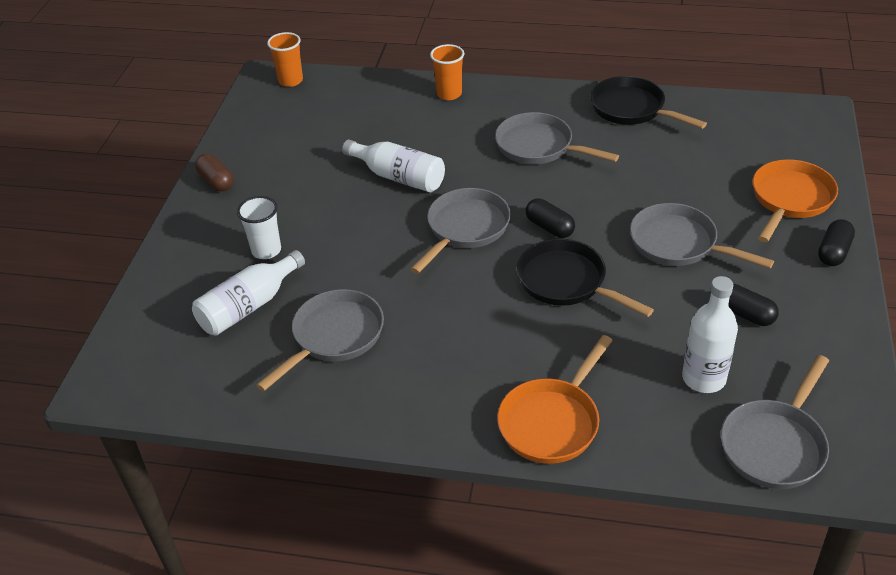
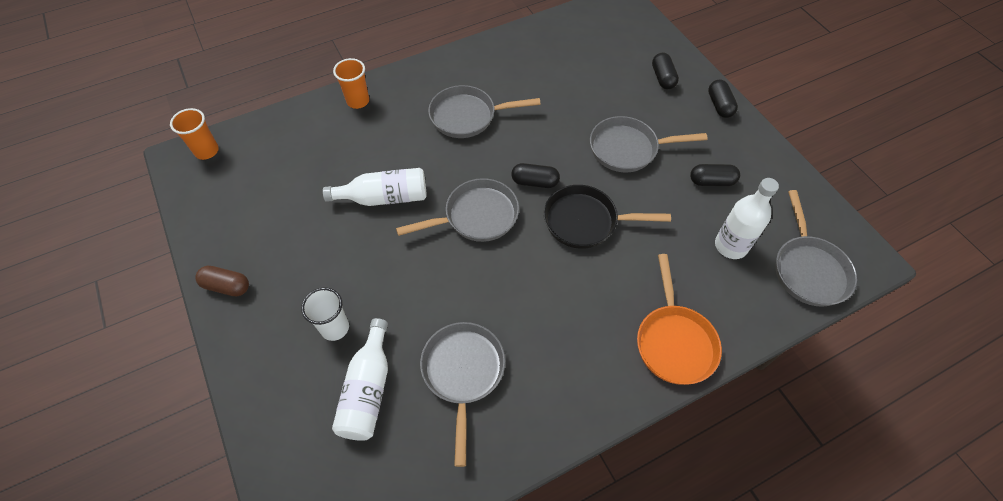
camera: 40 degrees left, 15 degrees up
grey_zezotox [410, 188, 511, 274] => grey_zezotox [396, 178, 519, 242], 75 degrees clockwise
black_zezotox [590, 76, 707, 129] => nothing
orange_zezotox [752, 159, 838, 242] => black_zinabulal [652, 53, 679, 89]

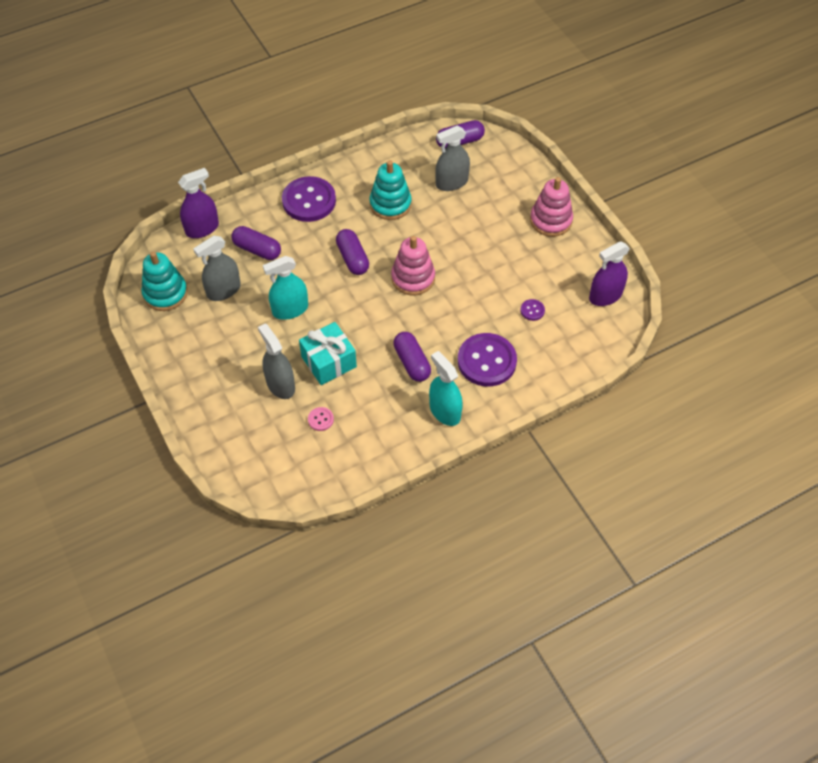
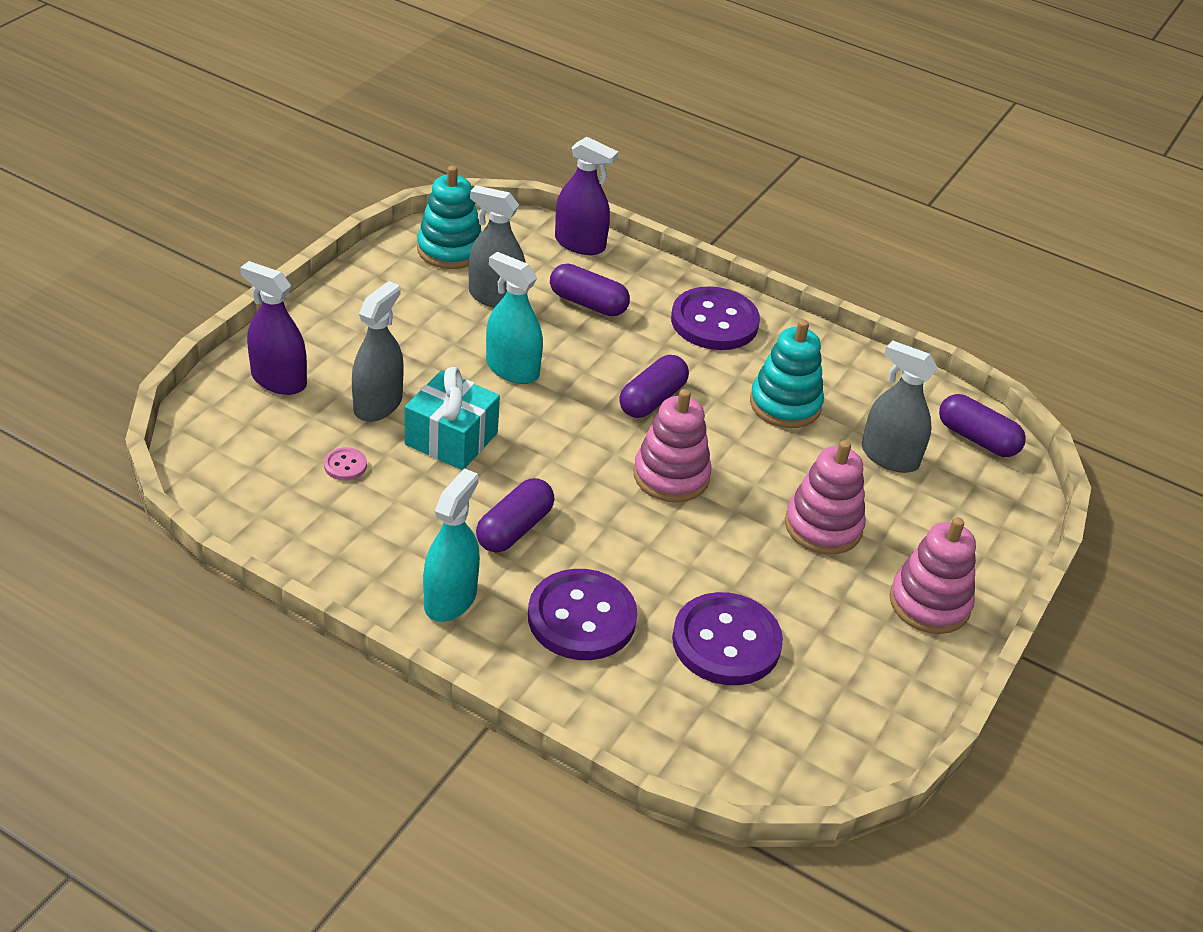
camera: 55 degrees right, 15 degrees down
purple_zinabulal [231, 226, 281, 260] => purple_zinabulal [550, 264, 630, 316], 60 degrees counterclockwise
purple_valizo [520, 299, 545, 321] => purple_valizo [672, 592, 783, 685], x2.36
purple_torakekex [589, 241, 630, 306] => purple_torakekex [240, 261, 307, 395], shifted
nothing => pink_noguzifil [785, 440, 866, 554]

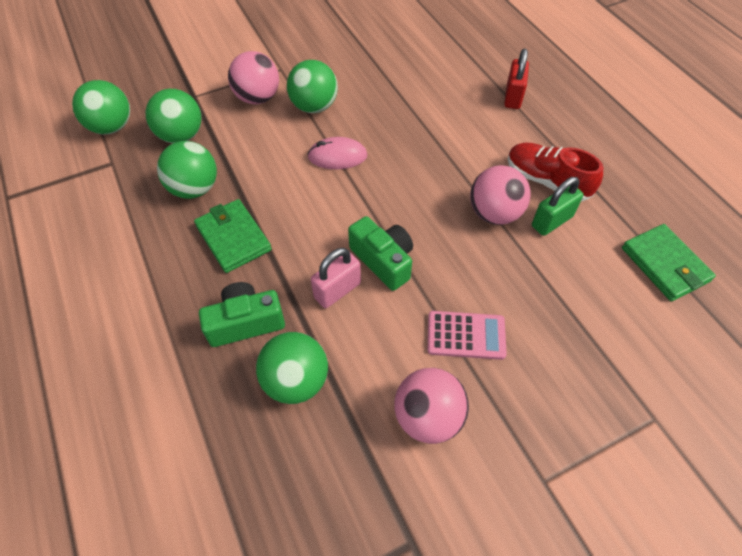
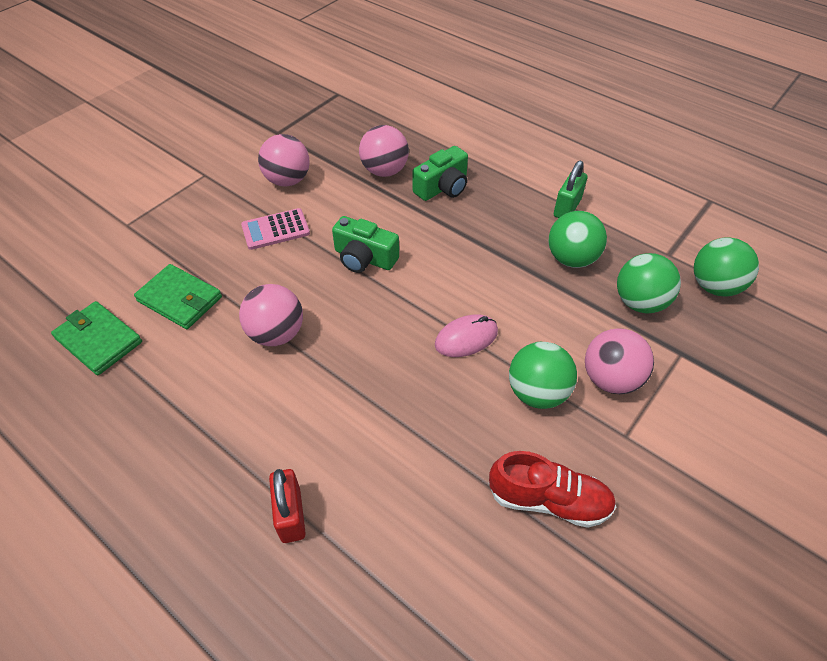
camera: 155 degrees right, 5 degrees down
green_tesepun [194, 199, 272, 273] => green_tesepun [134, 264, 222, 329], shifted
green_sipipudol [256, 332, 328, 404] => pink_sipipudol [359, 125, 409, 177]
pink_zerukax [311, 248, 361, 308] => nothing
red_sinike [508, 143, 603, 202] => red_sinike [489, 451, 616, 528], shifted
green_zerukax [532, 177, 583, 236] => green_zerukax [554, 161, 588, 218], shifted

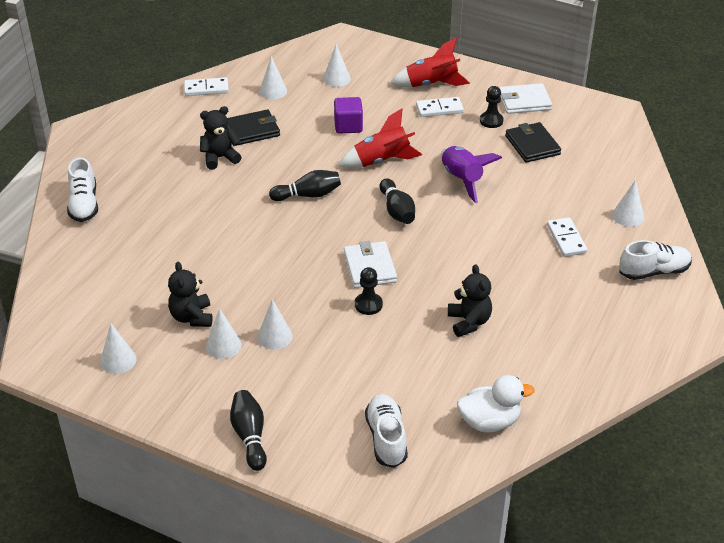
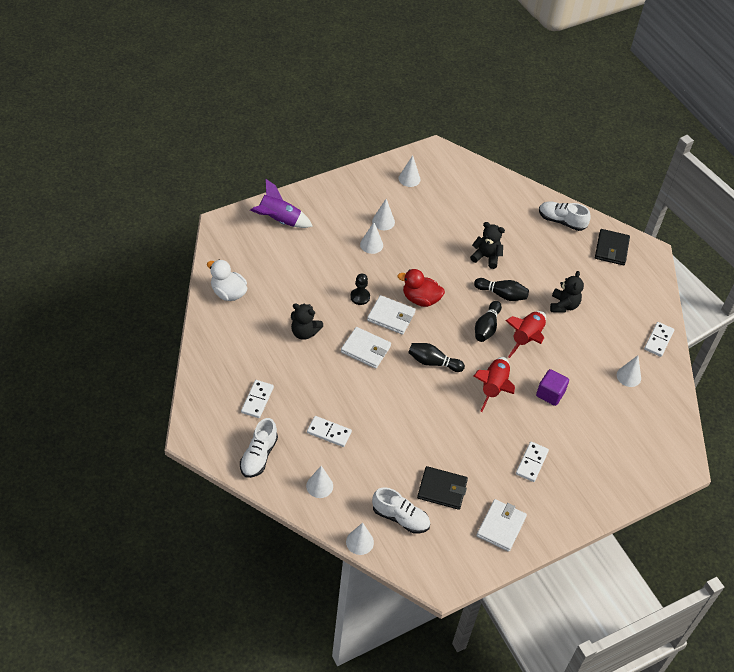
camera: 120 degrees right, 10 degrees up
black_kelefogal [168, 261, 213, 327] => black_kelefogal [470, 222, 505, 269], shifted
black_tesepun [226, 109, 280, 146] => black_tesepun [595, 229, 630, 265], shifted
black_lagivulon [230, 390, 267, 471] => black_lagivulon [474, 278, 529, 301], shifted
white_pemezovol [323, 44, 351, 87] => white_pemezovol [346, 523, 374, 555], shifted
white_sinike [365, 394, 408, 468] => white_sinike [372, 487, 430, 534], shifted
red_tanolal [390, 38, 470, 87] => red_tanolal [505, 311, 546, 358], shifted
purple_tanolal [441, 146, 502, 203] => purple_tanolal [250, 179, 313, 228], shifted
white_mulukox [457, 375, 535, 433] => white_mulukox [207, 259, 247, 301], 105 degrees clockwise
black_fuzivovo [480, 86, 504, 128] => nothing
nothing => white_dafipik [241, 380, 274, 418]
nothing => white_tesepun [341, 327, 391, 369]
nothing => red_mulukox [398, 269, 445, 307]

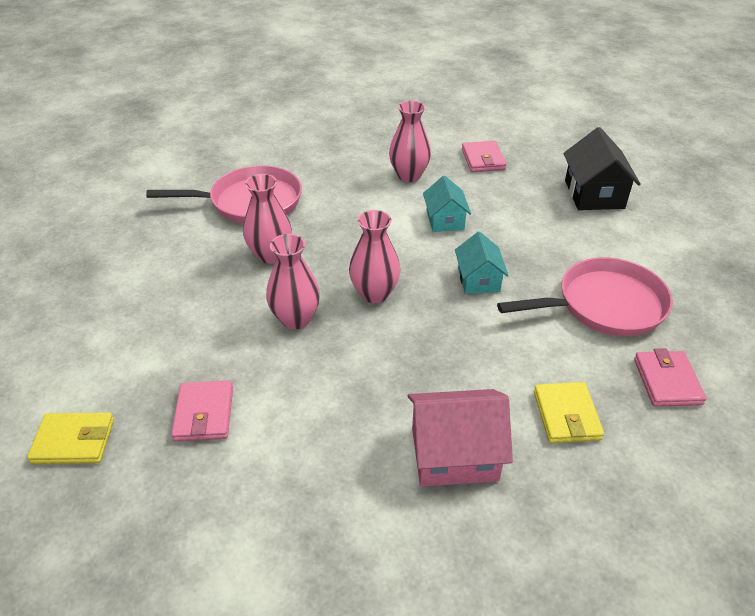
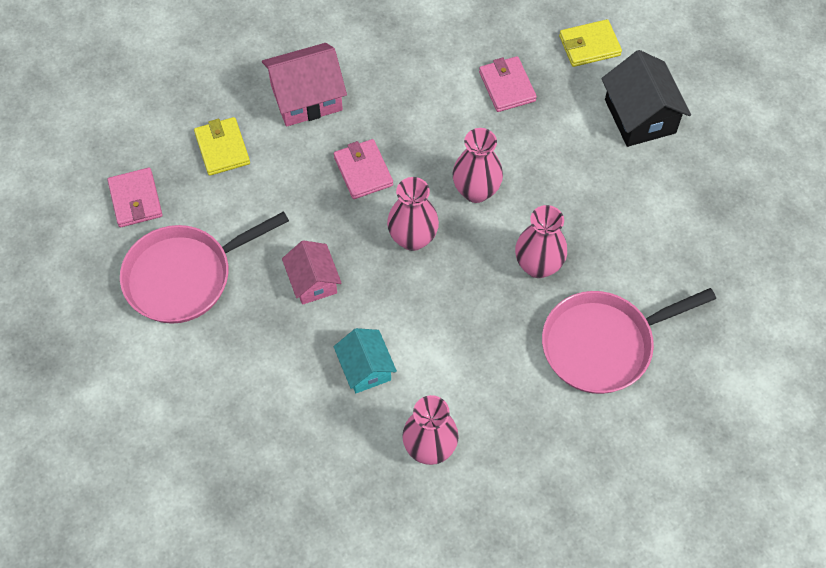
camera: 165 degrees right, 20 degrees up
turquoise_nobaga [455, 232, 509, 294] => pink_nobaga [282, 240, 342, 305]
pink_tesepun [462, 141, 507, 172] => pink_tesepun [334, 139, 393, 199], shifted
black_nobaga [563, 127, 641, 210] => black_nobaga [601, 50, 691, 147], shifted

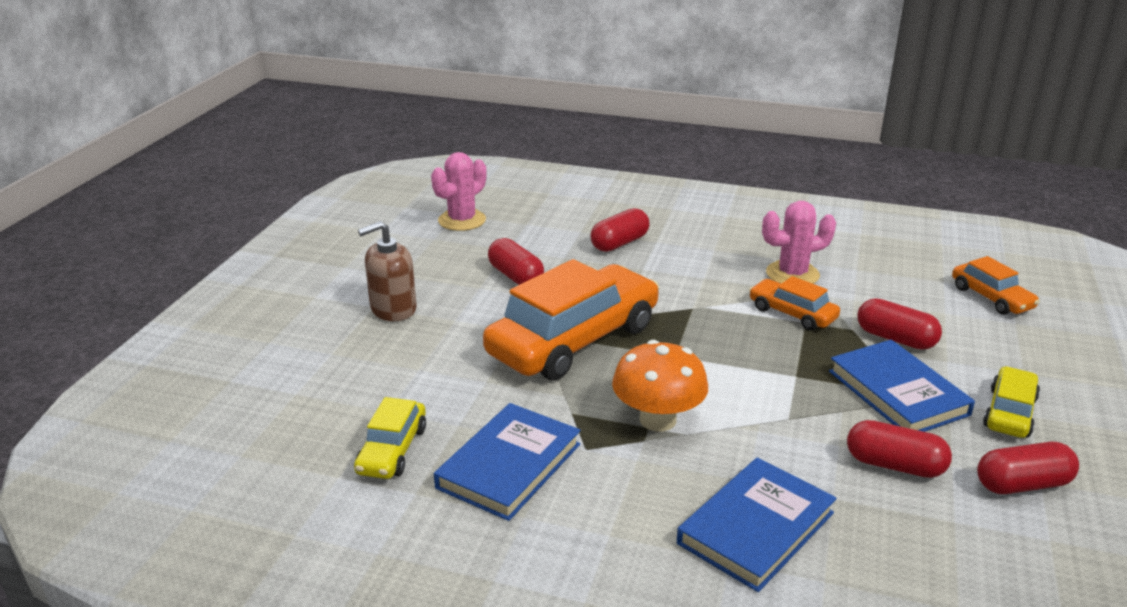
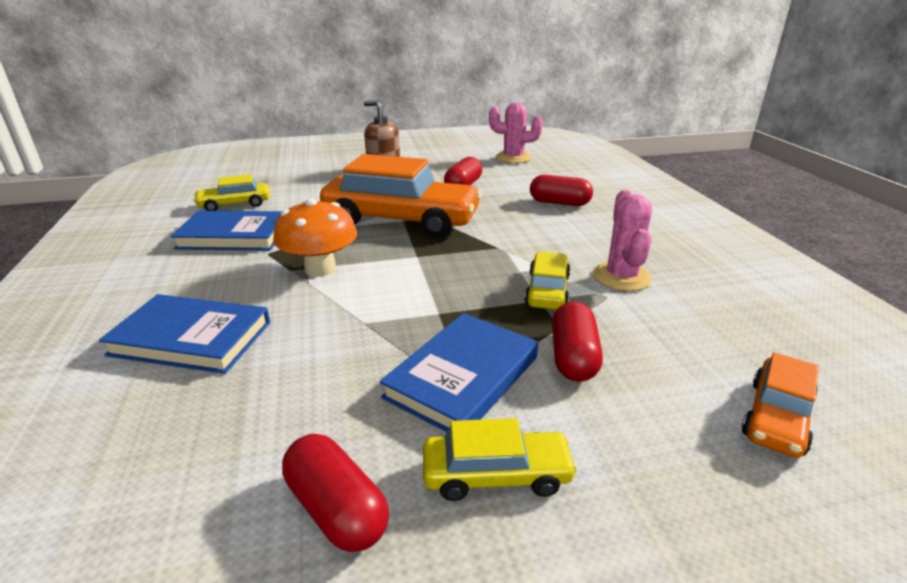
camera: 60 degrees right, 0 degrees up
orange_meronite [749, 276, 840, 331] => yellow_meronite [525, 252, 570, 310]
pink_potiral [762, 201, 836, 284] => pink_potiral [593, 189, 652, 291], 45 degrees clockwise
red_zinabulal [847, 420, 952, 478] => nothing

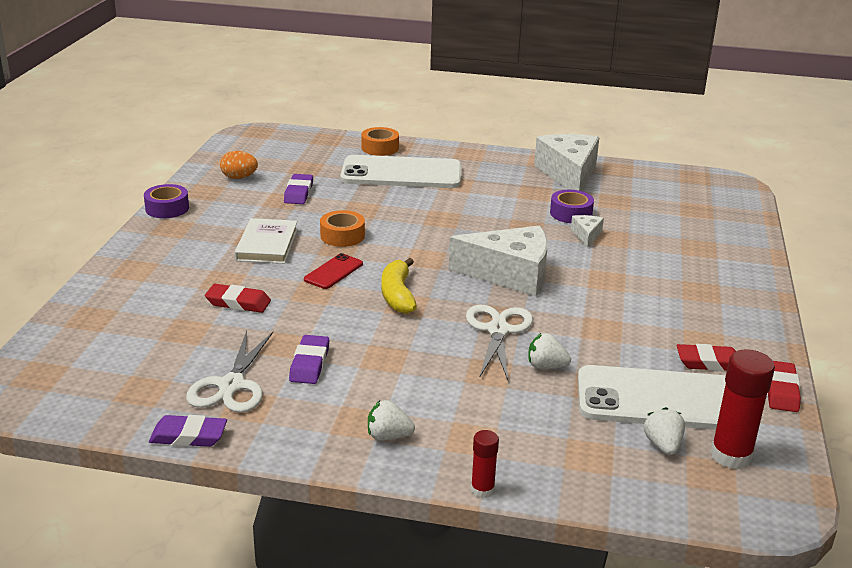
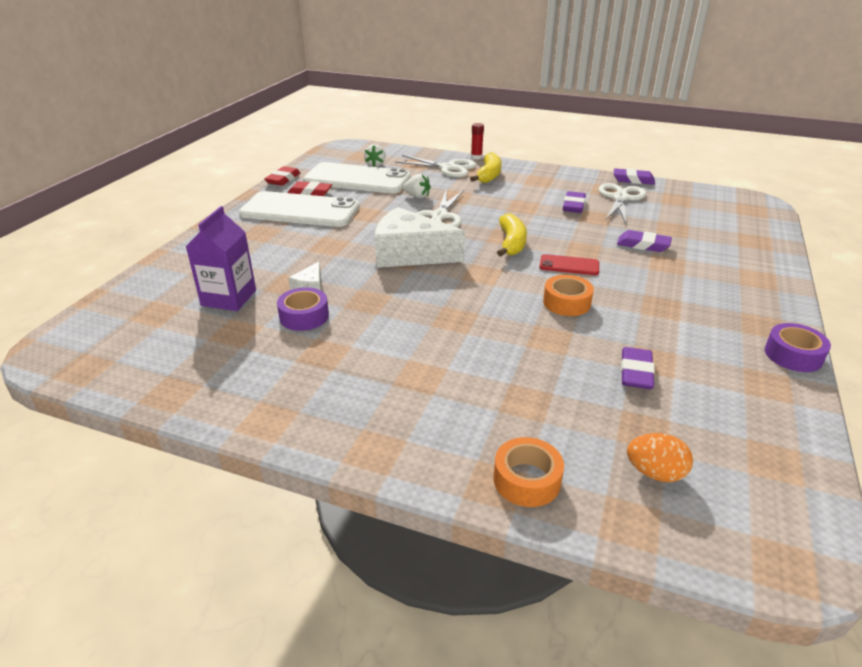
camera: 170 degrees left, 5 degrees up
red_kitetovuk [205, 284, 271, 313] => purple_kitetovuk [617, 230, 672, 252]
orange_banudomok [220, 151, 258, 179] => orange_banudomok [627, 433, 693, 482], shifted
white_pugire [235, 218, 298, 264] => nothing
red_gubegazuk [304, 253, 363, 289] => red_gubegazuk [539, 254, 599, 275], 60 degrees clockwise
white_gubegazuk [340, 155, 461, 188] => white_gubegazuk [239, 191, 360, 227], shifted
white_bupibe [368, 400, 415, 441] => nothing
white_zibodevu [534, 134, 599, 191] => nothing
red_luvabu [710, 349, 775, 469] => nothing
nothing => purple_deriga [186, 206, 256, 311]
nothing => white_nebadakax [395, 155, 476, 177]
nothing => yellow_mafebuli [470, 153, 502, 183]

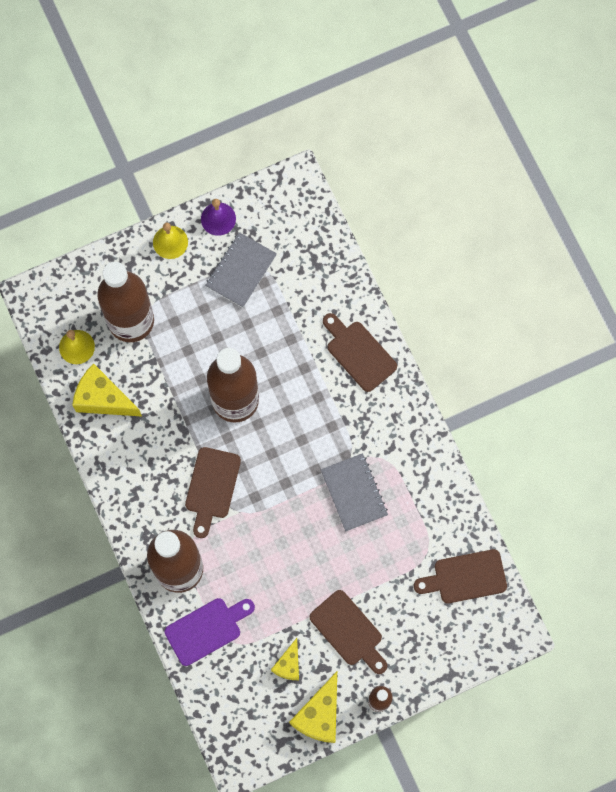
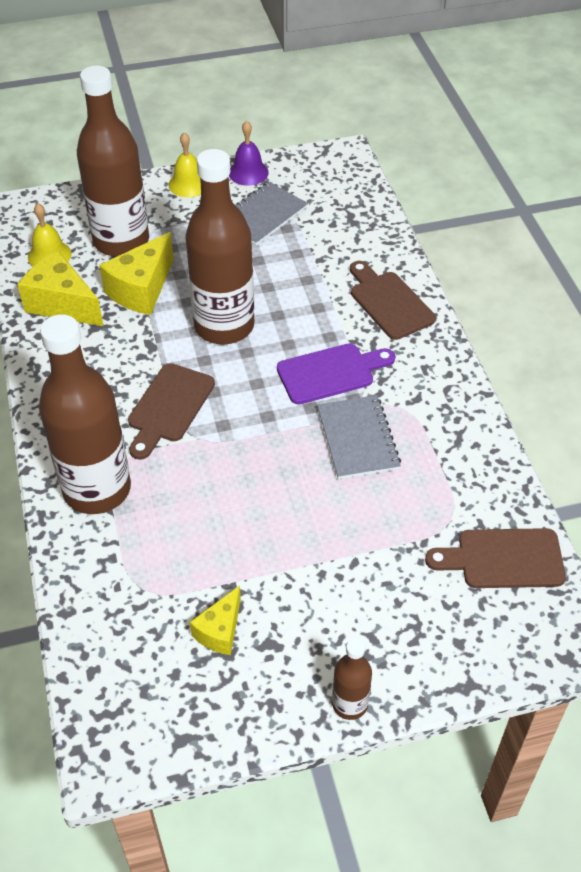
camera: 10 degrees right, 25 degrees down
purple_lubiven [164, 598, 255, 666] => purple_lubiven [277, 343, 395, 405], shifted
yellow_zibodevu [289, 672, 337, 743] => yellow_zibodevu [99, 232, 174, 315], shifted
brown_lubiven [310, 590, 387, 674] => nothing

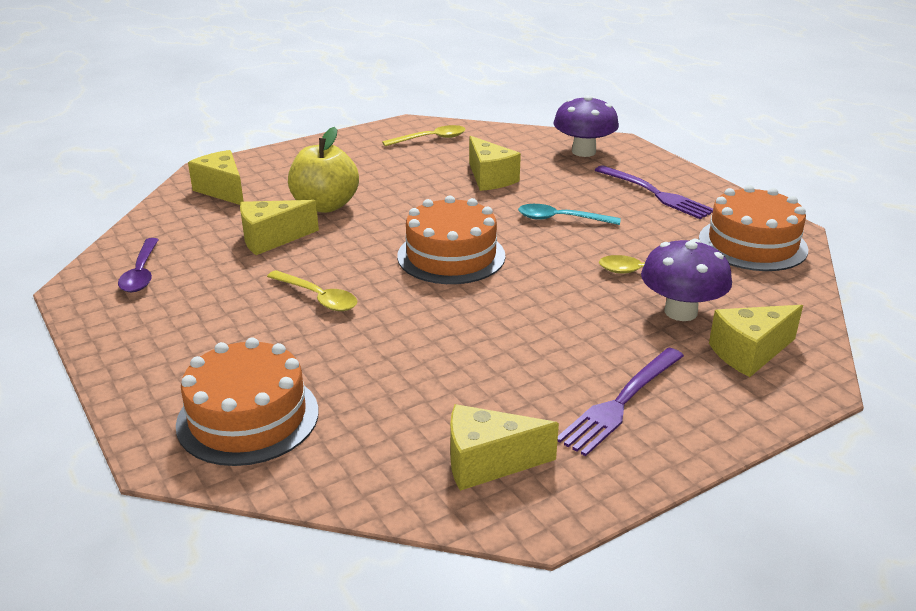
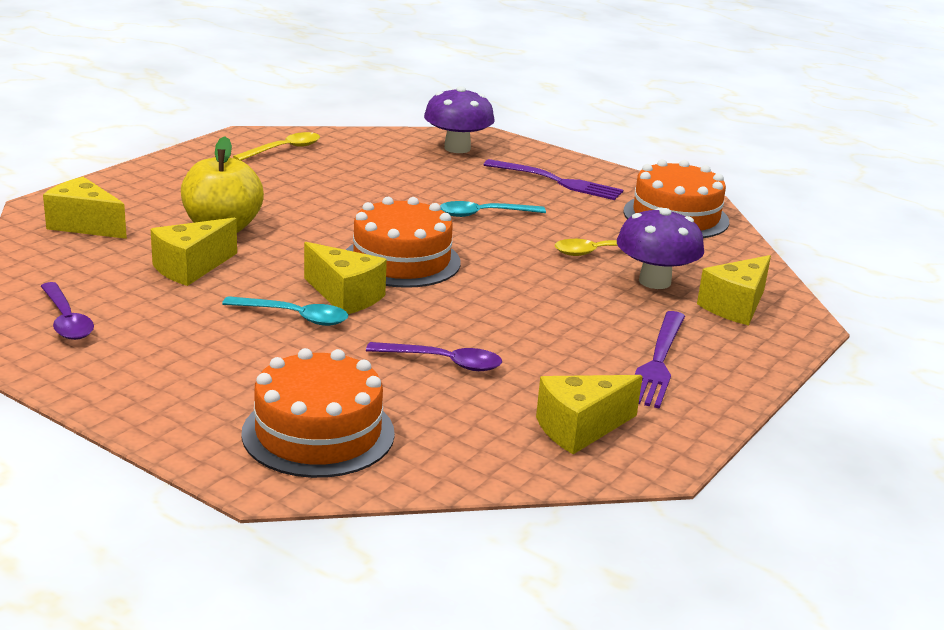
camera: 25 degrees left, 5 degrees down
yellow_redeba [267, 270, 358, 311] => turquoise_redeba [222, 296, 349, 326]
yellow_zibodevu [469, 136, 521, 191] => yellow_zibodevu [304, 242, 387, 314], shifted
nothing => purple_redeba [366, 342, 502, 371]

